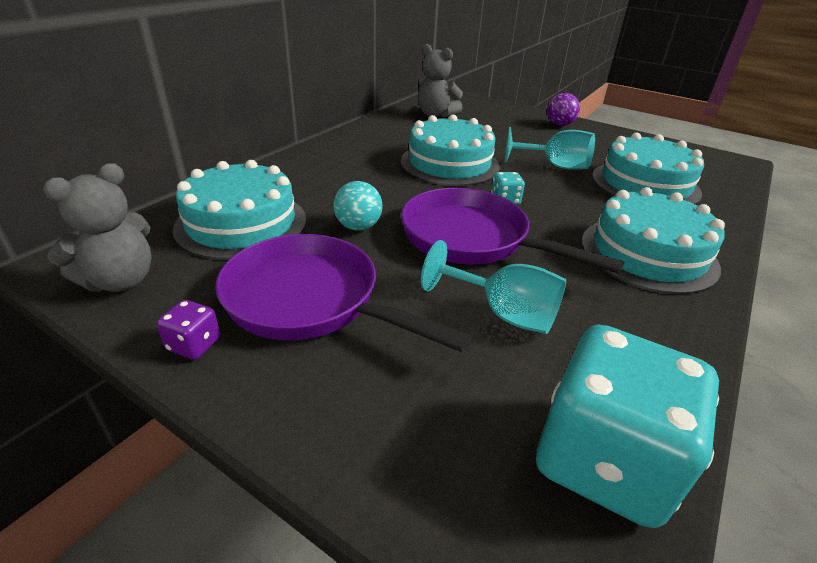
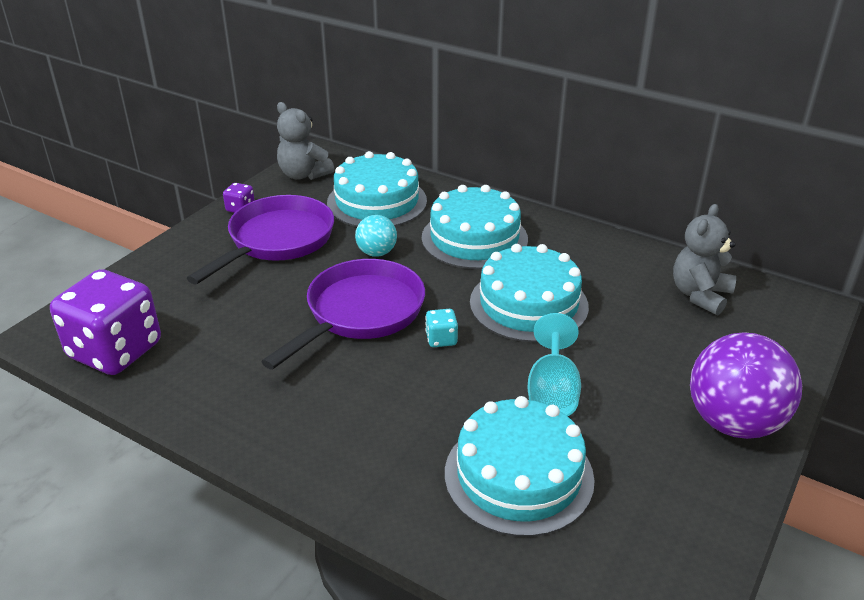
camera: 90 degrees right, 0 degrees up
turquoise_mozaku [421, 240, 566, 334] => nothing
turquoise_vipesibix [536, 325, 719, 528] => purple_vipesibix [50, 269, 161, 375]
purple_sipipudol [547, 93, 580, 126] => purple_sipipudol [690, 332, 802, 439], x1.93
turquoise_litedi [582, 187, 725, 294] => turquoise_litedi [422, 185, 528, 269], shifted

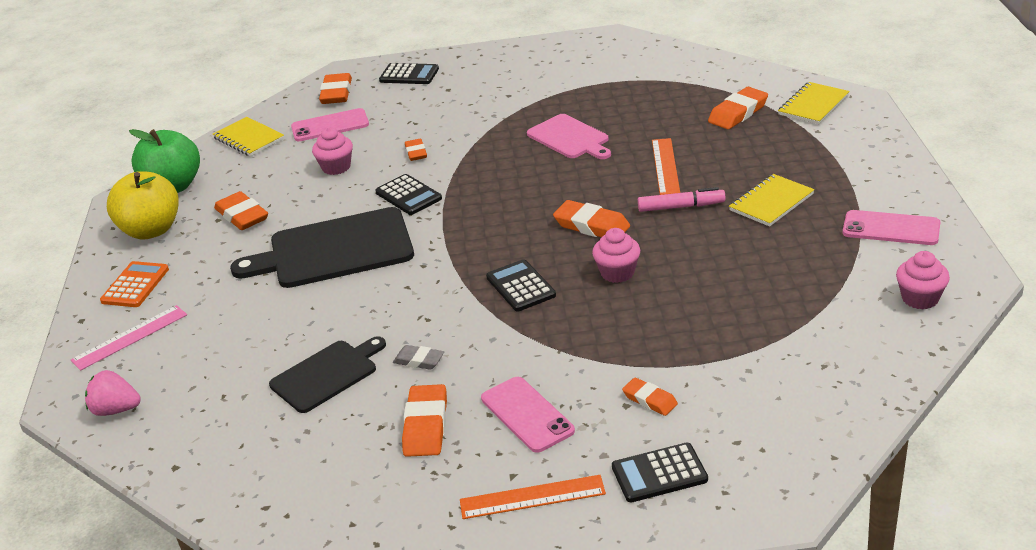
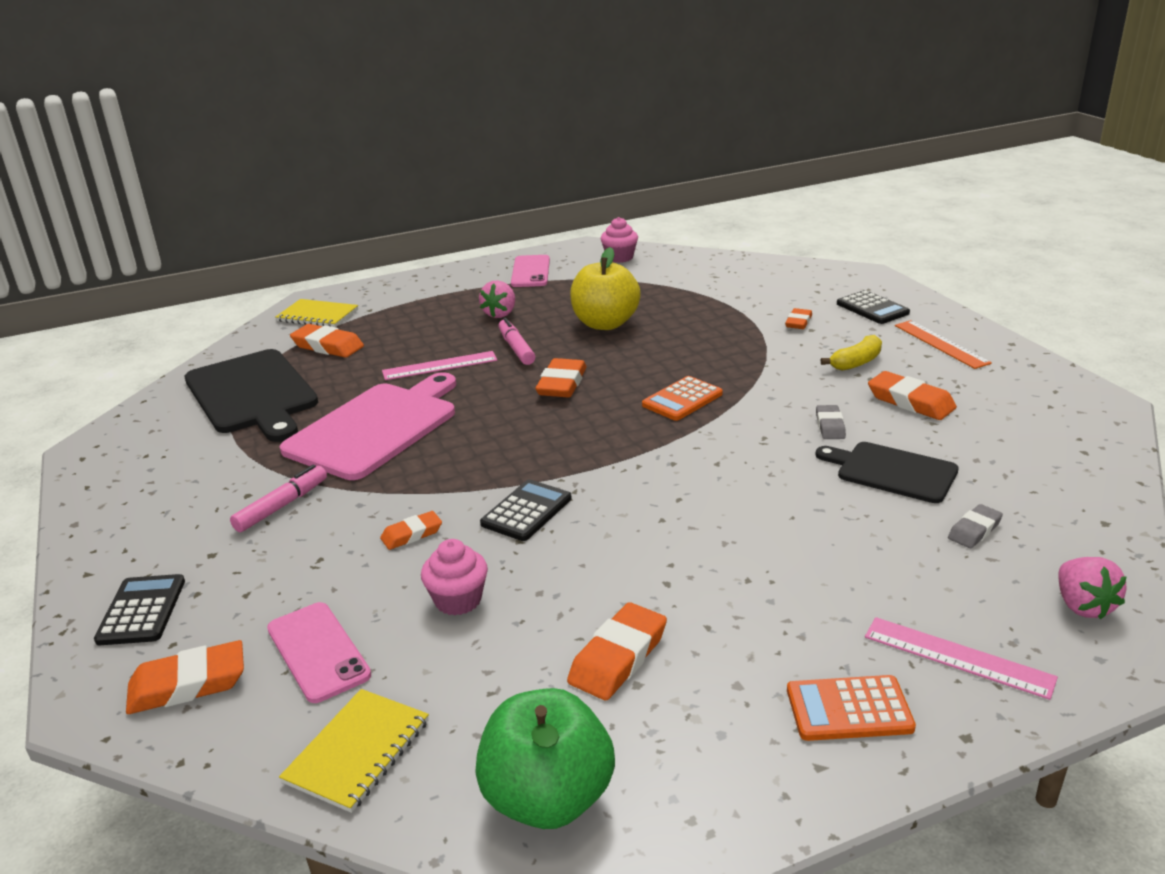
camera: 110 degrees left, 5 degrees down
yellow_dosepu [107, 171, 179, 240] => yellow_dosepu [570, 247, 641, 330], shifted
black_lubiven [230, 207, 414, 288] => black_lubiven [185, 349, 318, 442], shifted
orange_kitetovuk [402, 384, 447, 457] => orange_kitetovuk [868, 371, 957, 420], 60 degrees clockwise
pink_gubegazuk [481, 377, 575, 453] => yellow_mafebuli [821, 335, 882, 371]
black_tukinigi [486, 259, 556, 311] => orange_tukinigi [642, 376, 723, 421]
pink_lubiven [527, 114, 611, 159] => pink_lubiven [280, 372, 456, 480], x1.66
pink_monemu [592, 228, 640, 283] => nothing
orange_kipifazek [652, 138, 680, 195] => pink_kipifazek [382, 351, 497, 380]
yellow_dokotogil [729, 174, 815, 227] => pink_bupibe [479, 280, 515, 318]
nothing => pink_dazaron [230, 465, 327, 532]
nothing => grey_kitetovuk [948, 504, 1003, 548]

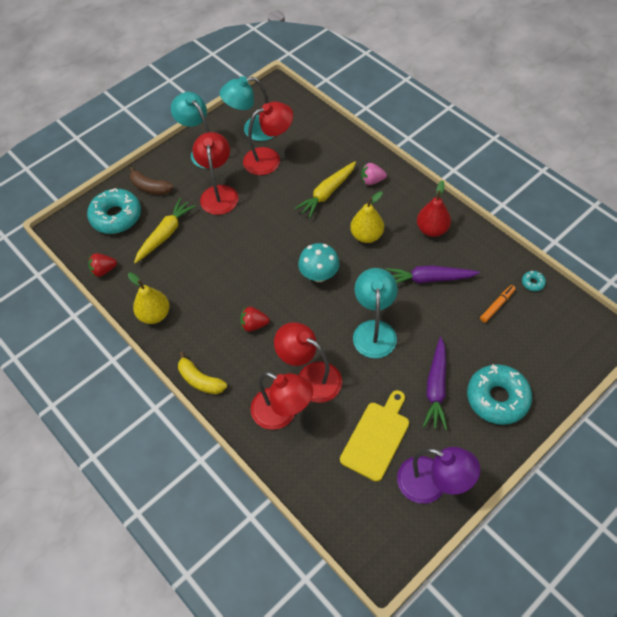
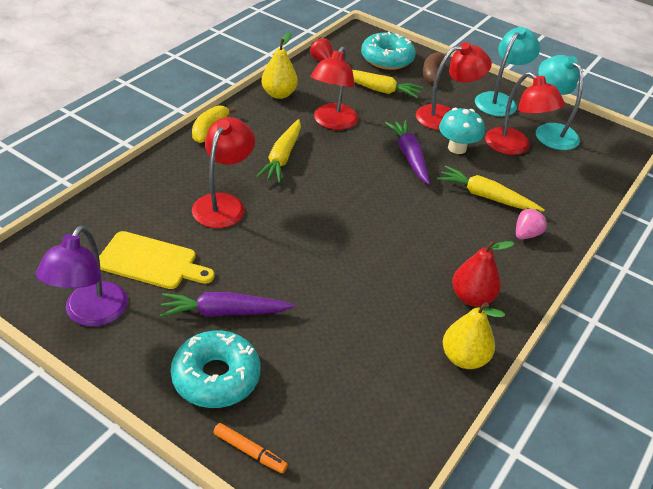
camera: 70 degrees right, 15 degrees down
red_bupibe [240, 307, 270, 332] => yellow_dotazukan [256, 119, 301, 183]
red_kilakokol [251, 372, 313, 430] => red_kilakokol [311, 46, 358, 130], shifted
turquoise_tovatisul [298, 243, 340, 282] => turquoise_tovatisul [439, 108, 485, 154], shifted
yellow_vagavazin [350, 191, 384, 243] => yellow_vagavazin [443, 302, 505, 369], shifted
turquoise_kilakokol [353, 268, 398, 358] => nothing
pink_bupibe [361, 163, 387, 185] => pink_bupibe [516, 208, 547, 239], 60 degrees clockwise
purple_dotazukan [386, 265, 480, 284] => purple_dotazukan [385, 120, 430, 185], shifted
orange_dazaron [480, 285, 516, 323] => orange_dazaron [213, 423, 288, 473], shifted
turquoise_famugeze [522, 270, 546, 291] => nothing

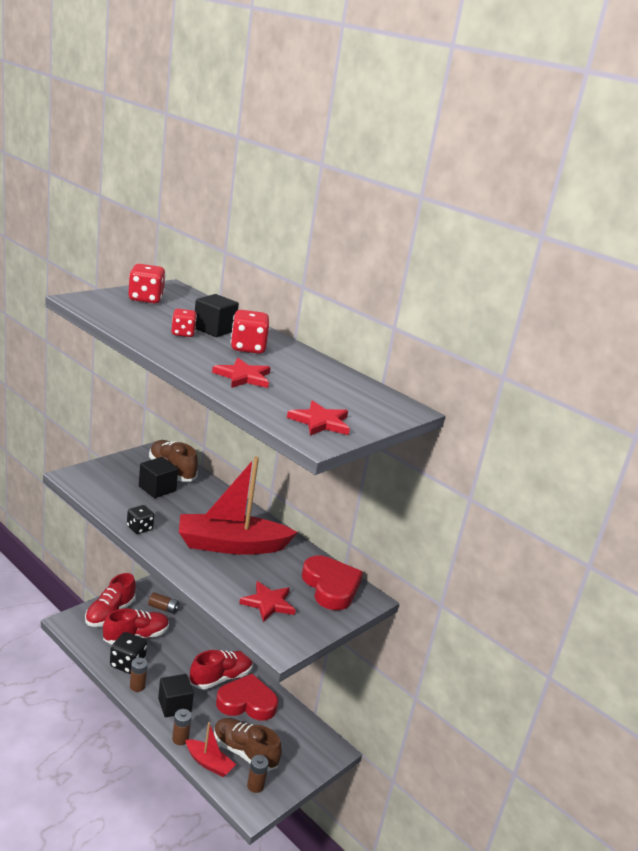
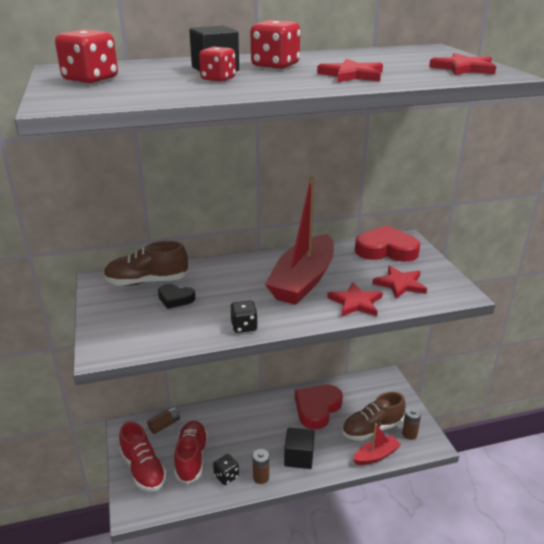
camera: 55 degrees left, 5 degrees up
black_vipesibix [110, 632, 147, 674] => black_vipesibix [213, 454, 239, 485], x0.66
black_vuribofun [139, 457, 178, 498] => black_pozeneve [158, 284, 196, 309]
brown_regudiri [172, 709, 192, 745] => nothing
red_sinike [190, 650, 253, 690] => nothing
nothing => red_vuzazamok [327, 282, 383, 317]

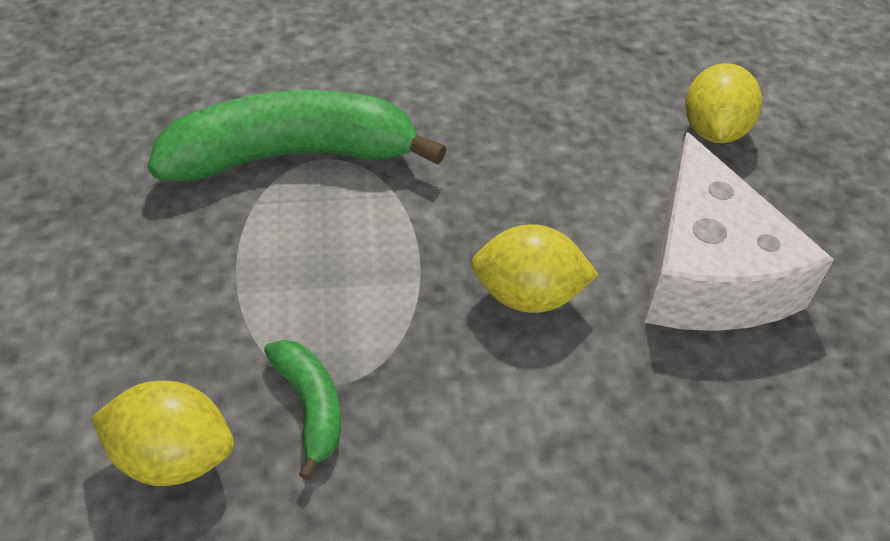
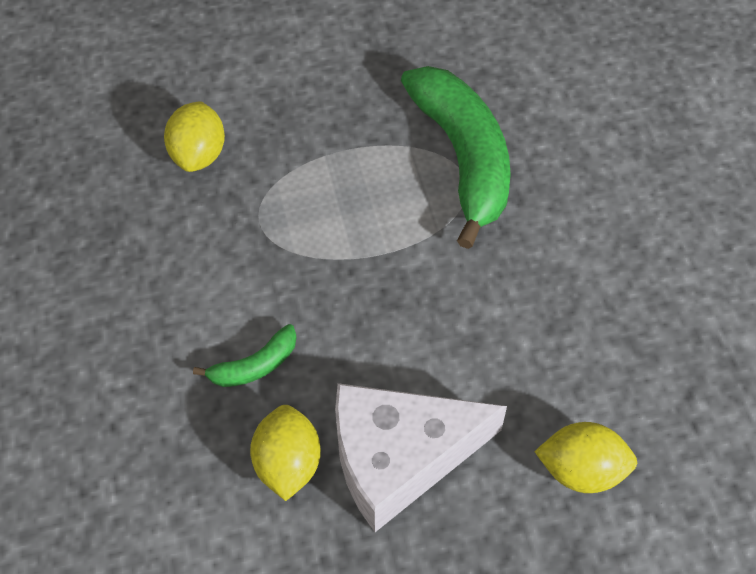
camera: 85 degrees right, 10 degrees up
green_mafebuli [264, 340, 341, 480] => green_mafebuli [193, 324, 297, 387], shifted
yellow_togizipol [471, 224, 599, 313] => yellow_togizipol [250, 405, 321, 501], shifted

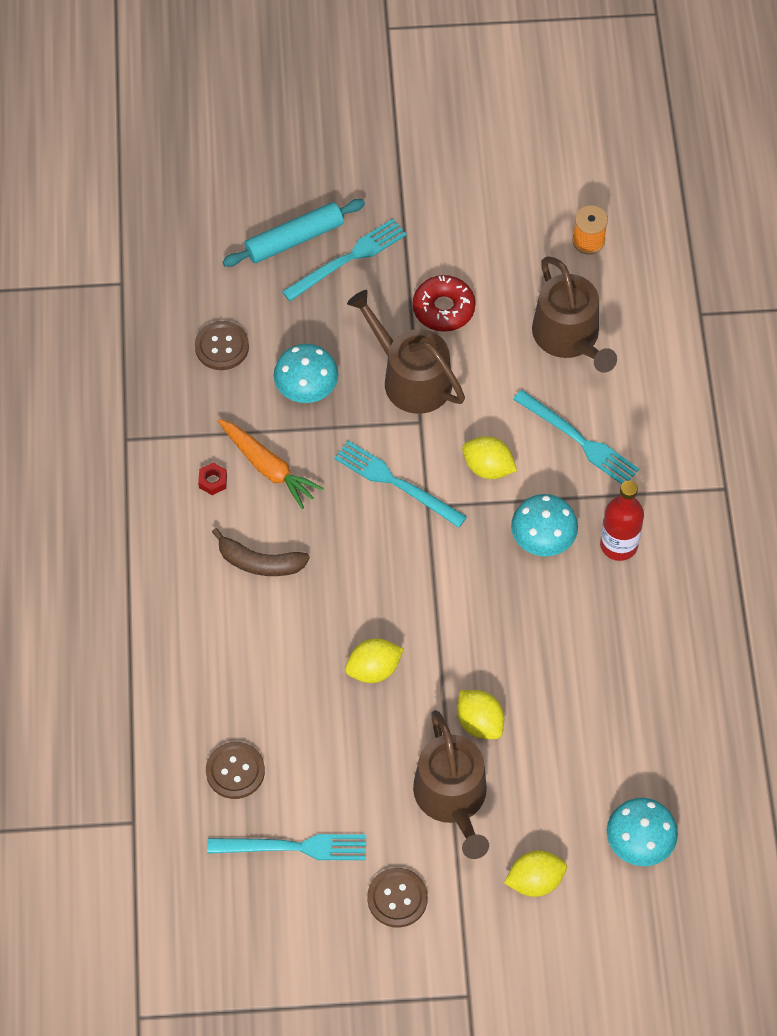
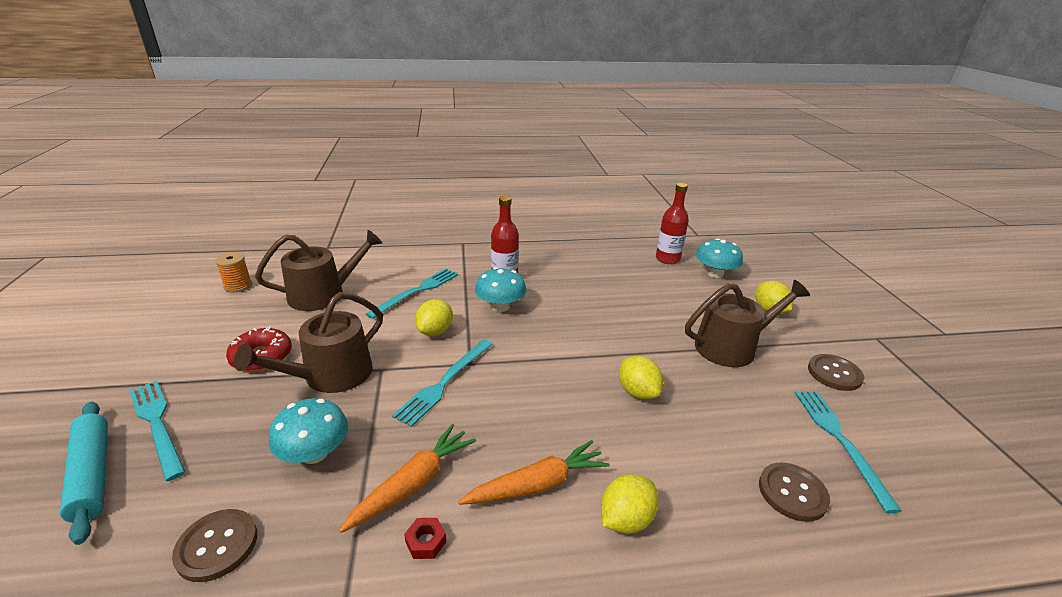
camera: 95 degrees left, 30 degrees down
brown_mafebuli [212, 528, 310, 576] => orange_dotazukan [458, 440, 610, 505]
yellow_togizipol [457, 690, 504, 739] => yellow_togizipol [601, 474, 658, 534], shifted
nothing => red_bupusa [656, 183, 689, 264]

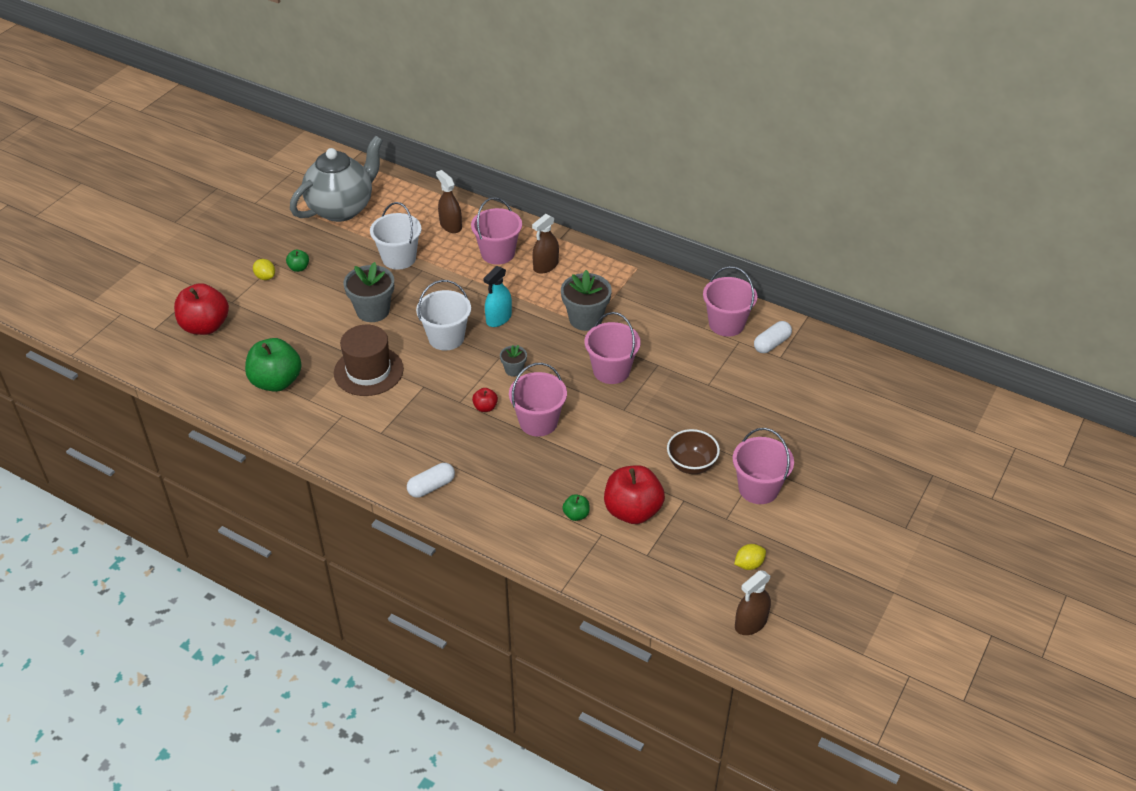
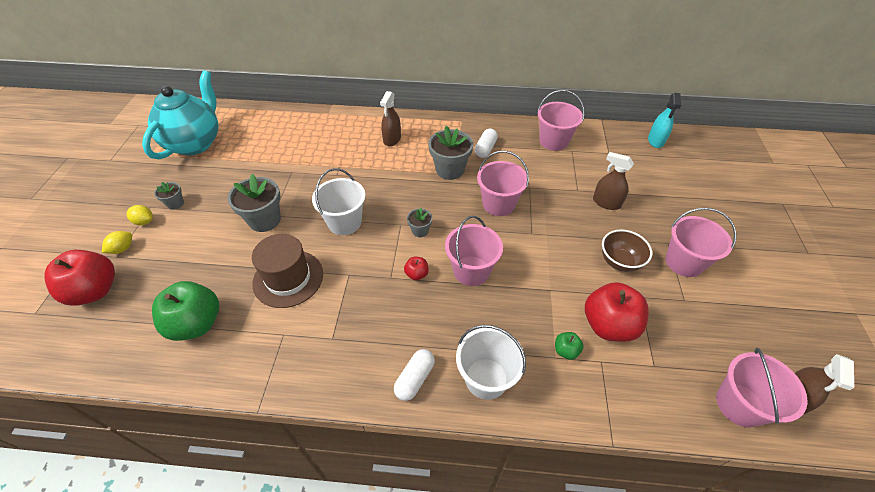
camera: 25 degrees left, 5 degrees up
green_dosepu [286, 250, 309, 272] => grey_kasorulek [154, 182, 184, 210]
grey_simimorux [290, 136, 383, 222] => turquoise_simimorux [142, 70, 219, 159]
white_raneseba [370, 202, 422, 270] => white_raneseba [456, 325, 526, 400], shifted
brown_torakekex [436, 170, 462, 233] => brown_torakekex [593, 152, 634, 210], shifted
pink_raneseba [471, 197, 522, 265] => pink_raneseba [716, 348, 807, 427], shifted
turquoise_torakekex [483, 266, 512, 327] => turquoise_torakekex [648, 93, 681, 148], shifted
yellow_togizipol [734, 544, 766, 570] => yellow_togizipol [102, 231, 132, 254], shifted
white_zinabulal [754, 321, 792, 353] => white_zinabulal [475, 129, 498, 158], shifted

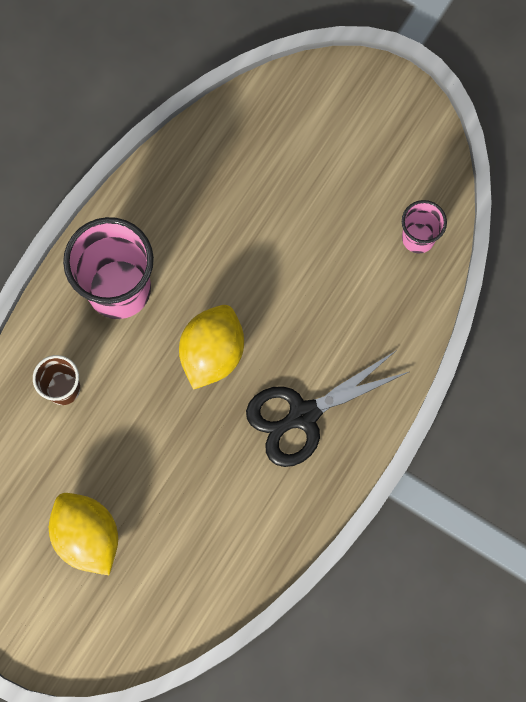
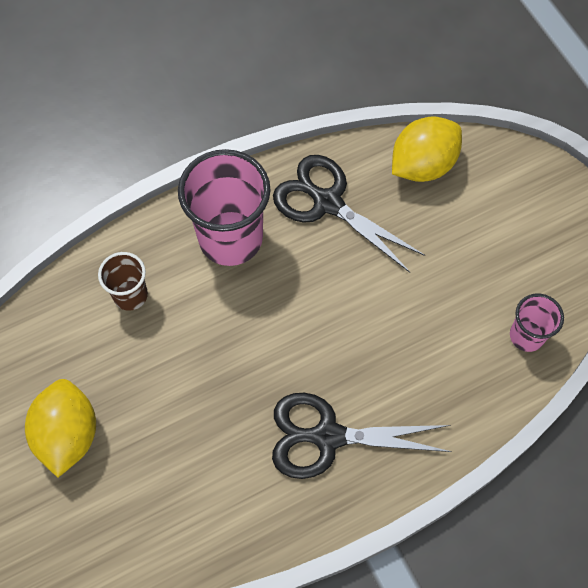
camera: 30 degrees right, 10 degrees down
yellow_togizipol [179, 305, 244, 390] => yellow_togizipol [392, 116, 462, 182], shifted
nothing => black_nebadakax [273, 155, 425, 273]

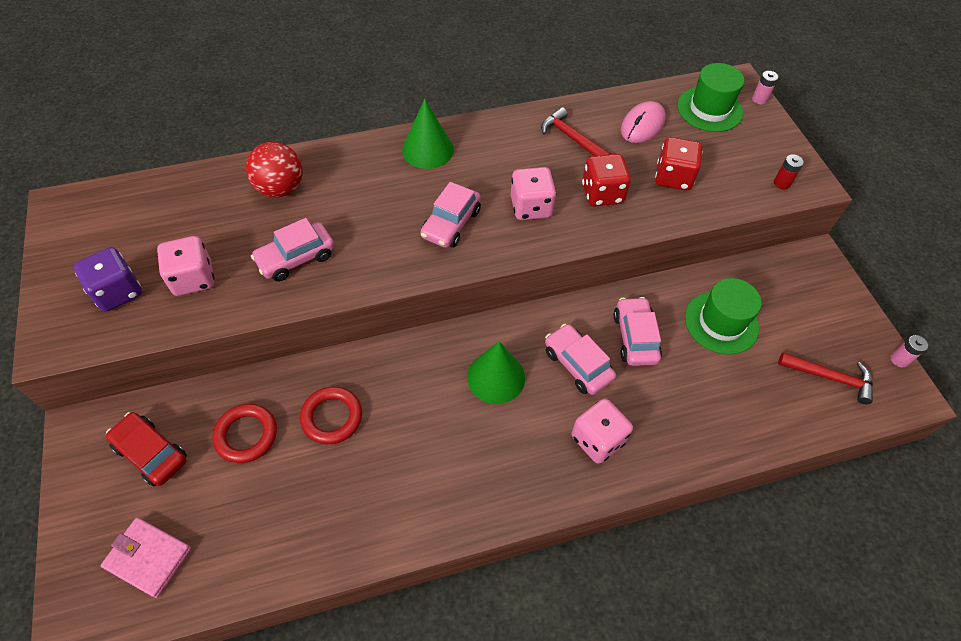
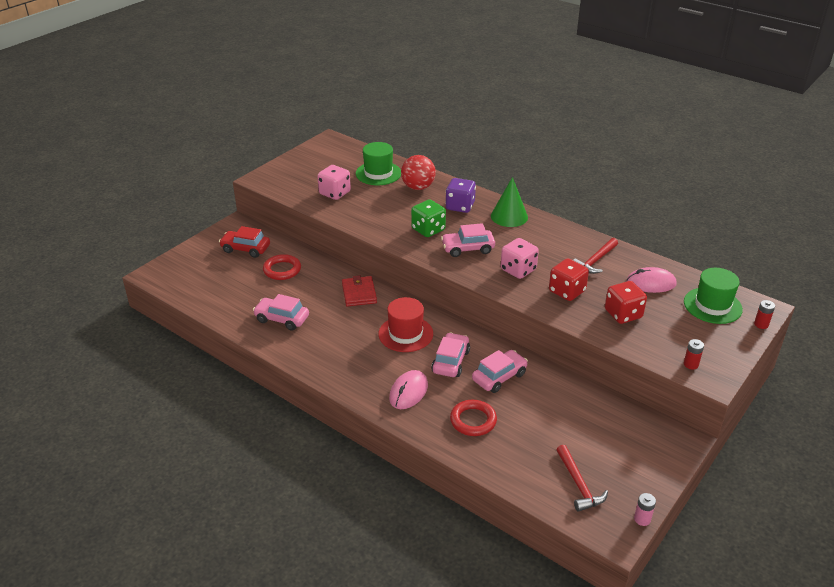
camera: 55 degrees right, 20 degrees down
purple_vipesibix [74, 247, 142, 312] => purple_vipesibix [445, 178, 476, 213], shifted
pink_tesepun [101, 518, 191, 598] => nothing
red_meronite [106, 412, 187, 486] => red_meronite [219, 226, 270, 258], 75 degrees counterclockwise
pink_meronite [251, 218, 334, 282] => pink_meronite [253, 294, 309, 331], shifted
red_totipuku [300, 386, 362, 444] => red_totipuku [450, 400, 497, 436], shifted
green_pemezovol [467, 341, 525, 404] => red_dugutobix [378, 297, 433, 352]
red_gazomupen [541, 107, 611, 156] => red_gazomupen [573, 238, 618, 274], 150 degrees counterclockwise
pink_vipesibix [571, 399, 633, 464] => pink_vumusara [389, 370, 428, 409]
green_dugutobix [685, 278, 762, 355] => green_dugutobix [356, 142, 401, 185], shifted
pink_regudiri [752, 71, 778, 105] => red_regudiri [754, 300, 775, 329]
nothing => red_tesepun [342, 275, 377, 307]
nothing => green_vipesibix [411, 199, 446, 237]

